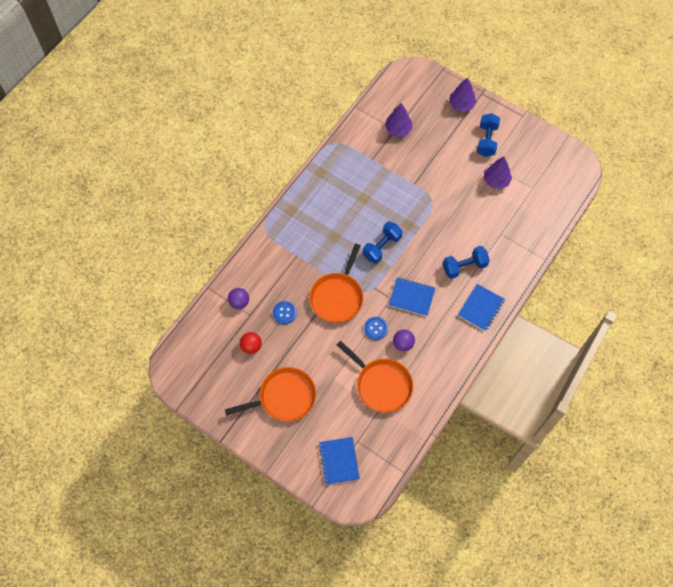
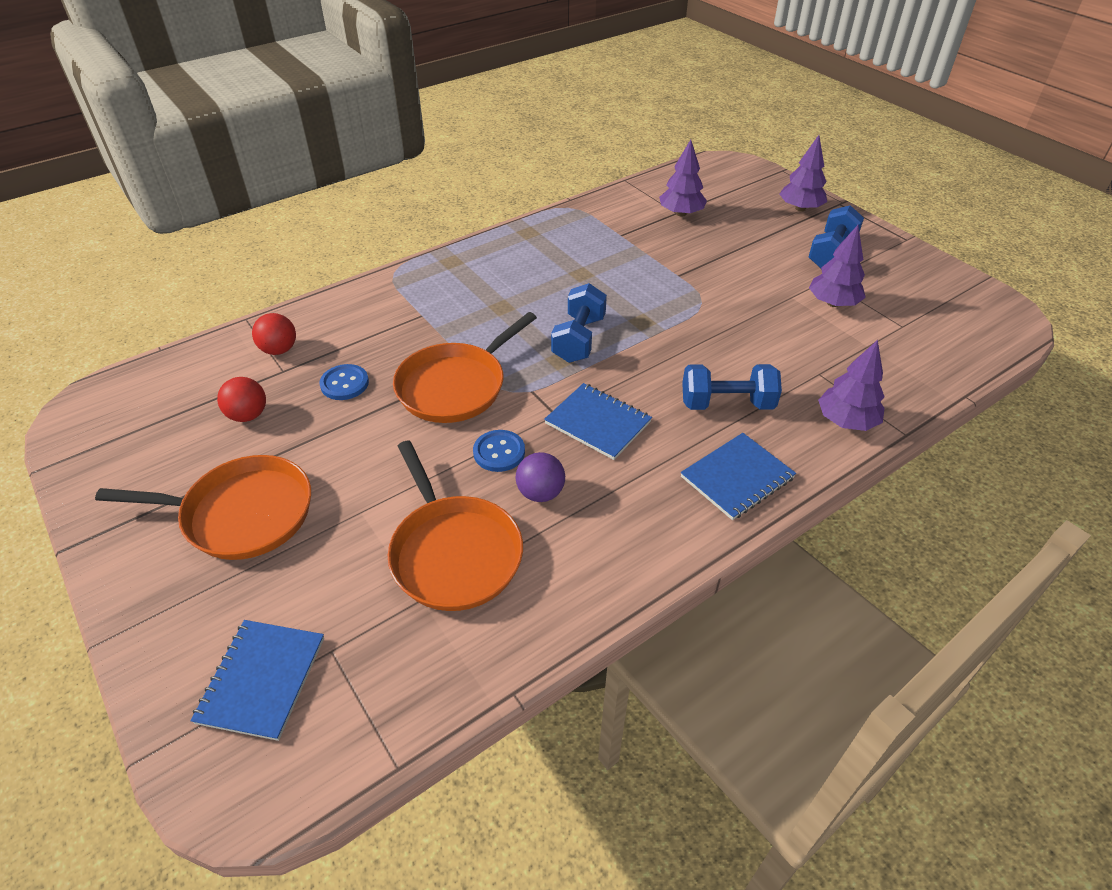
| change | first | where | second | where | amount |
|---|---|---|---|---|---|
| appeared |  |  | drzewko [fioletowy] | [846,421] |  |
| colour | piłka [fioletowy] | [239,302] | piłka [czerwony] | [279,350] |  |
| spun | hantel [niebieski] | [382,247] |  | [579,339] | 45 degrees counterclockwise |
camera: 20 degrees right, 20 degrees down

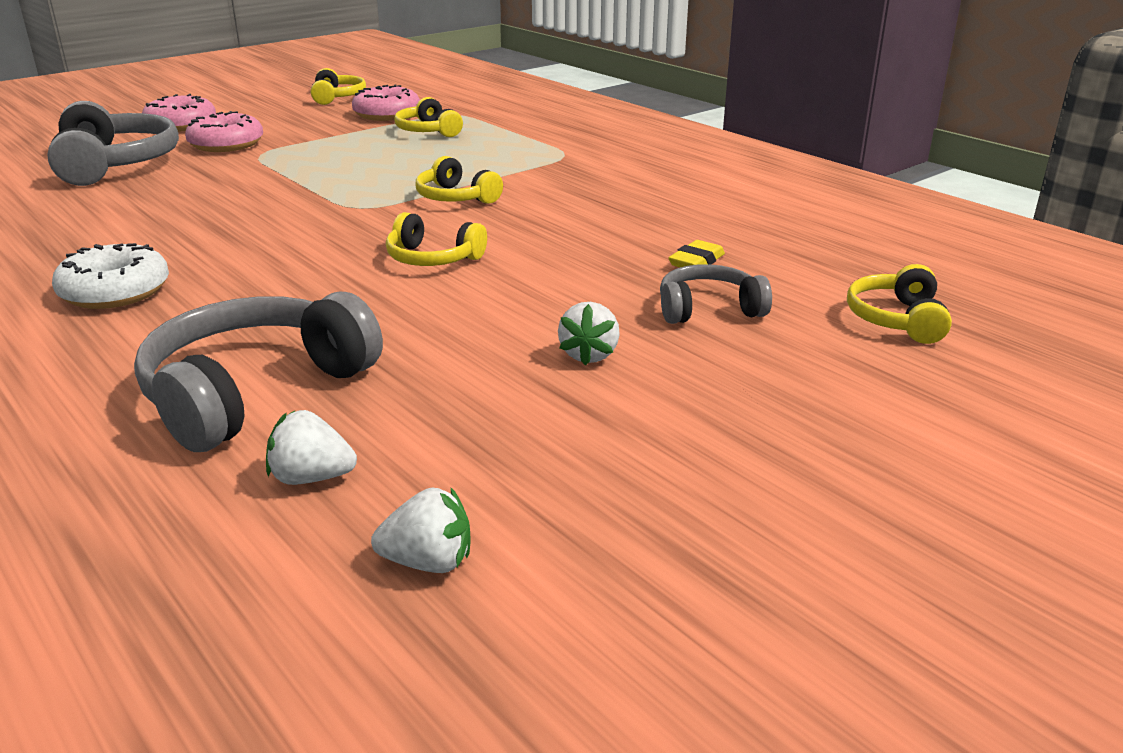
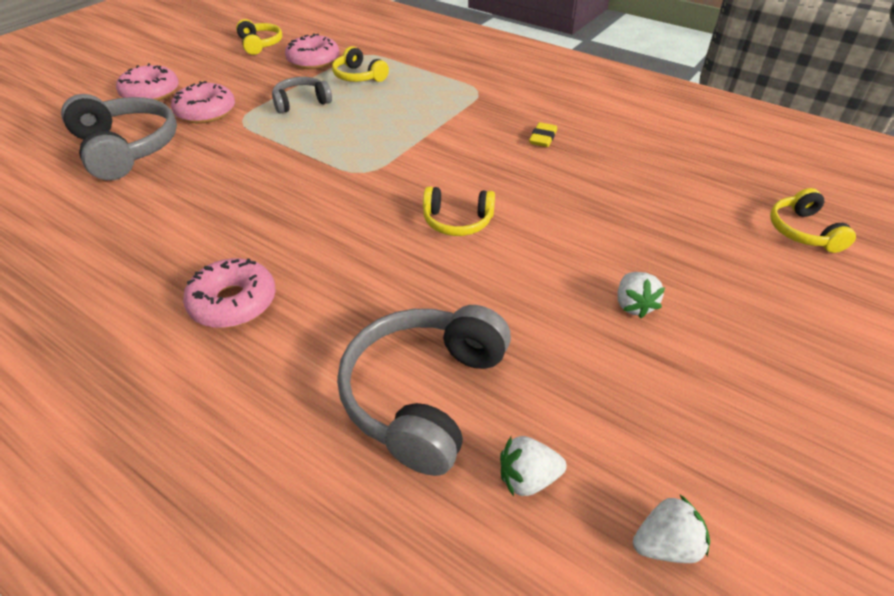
| change | first | where | second | where | amount |
|---|---|---|---|---|---|
| missing | słuchawki [żółty] | [455,198] |  |  |  |
| relocated | słuchawki [szary] | [708,309] |  | [301,102] |  |
| relocated | gumka do mazania [żółty] | [696,261] |  | [542,138] |  |
| colour | donut [biały] | [115,291] | donut [różowy] | [233,302] |  |
camera: 15 degrees left, 15 degrees up

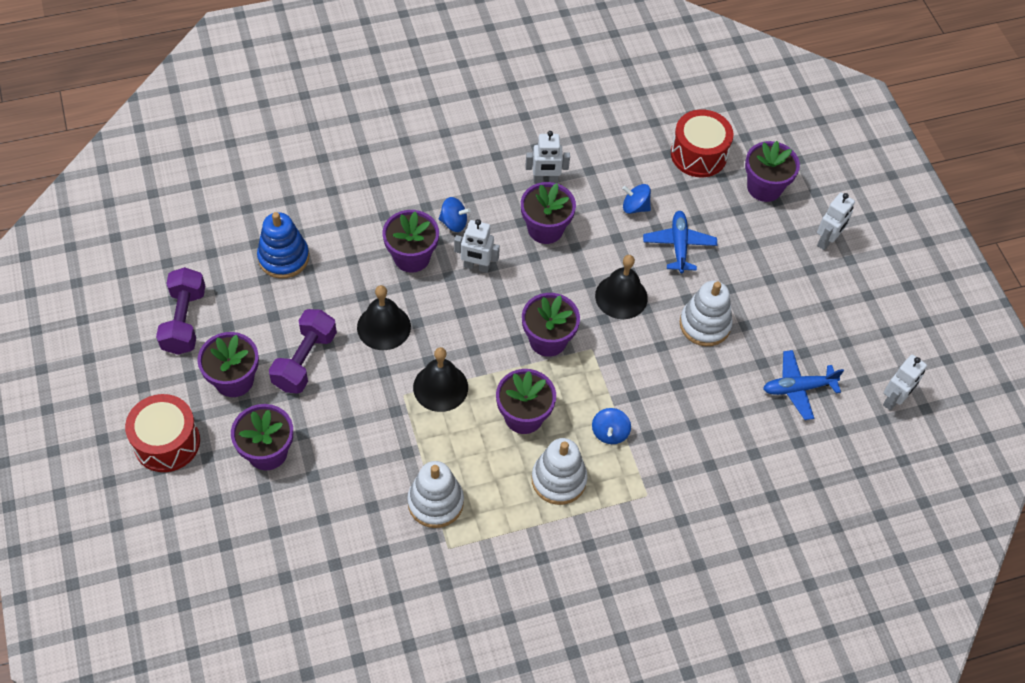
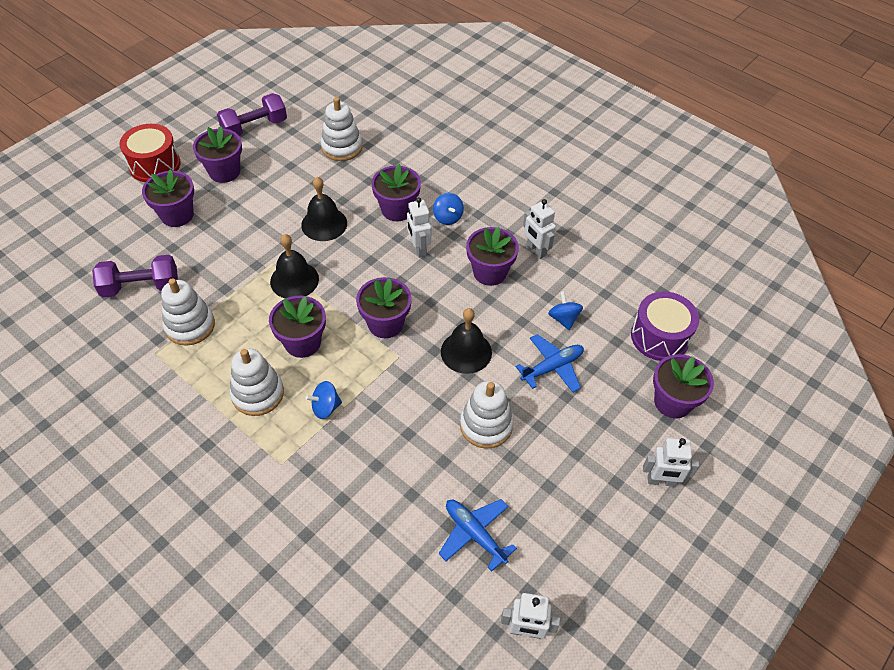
| change | first | where | second | where | amount |
|---|---|---|---|---|---|
| relocated | hantel [fioletowy] | [305,360] |  | [141,287] |  |
| colour | zabawka nakładanka [niebieski] | [283,258] | zabawka nakładanka [biały] | [342,147] |  |
| colour | bęben [czerwony] | [698,154] | bęben [fioletowy] | [660,337] |  |
camera: 60 degrees right, 5 degrees down

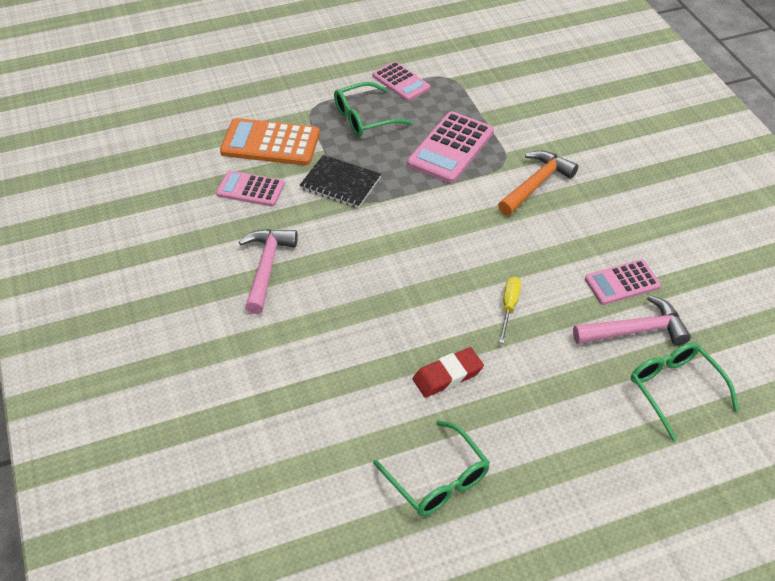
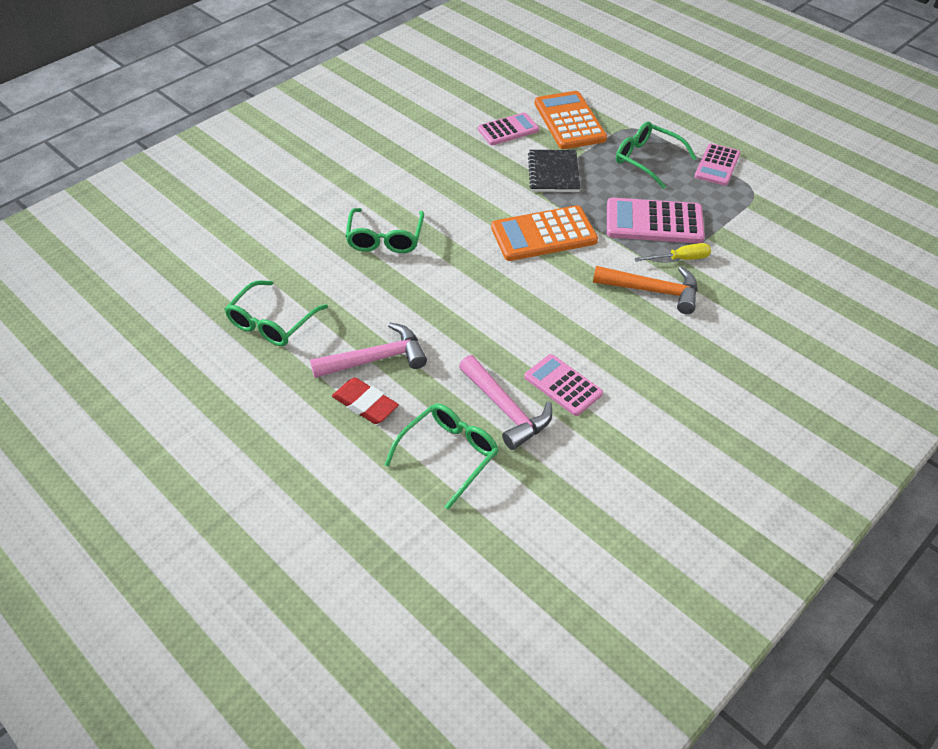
| change | first | where | second | where | amount |
|---|---|---|---|---|---|
| appeared |  |  | okulary [zielony] | [385,239] |  |
| appeared |  |  | kalkulator [pomarańczowy] | [543,234] |  |
| relocated | młotek [różowy] | [266,267] |  | [376,359] |  |
| relocated | gumka do mazania [czerwony] | [447,375] |  | [365,404] |  |
| relocated | śrubokręt [żółty] | [509,307] |  | [680,259] |  |
| spun | kalkulator [różowy] | [250,189] |  | [508,130] | 75 degrees clockwise |
camera: 65 degrees right, 0 degrees up

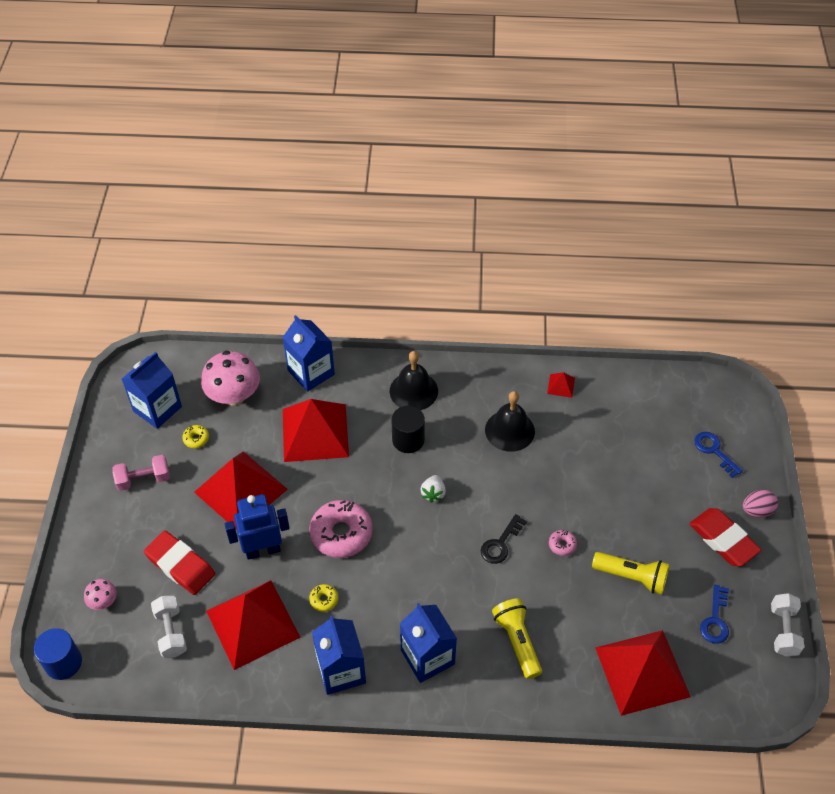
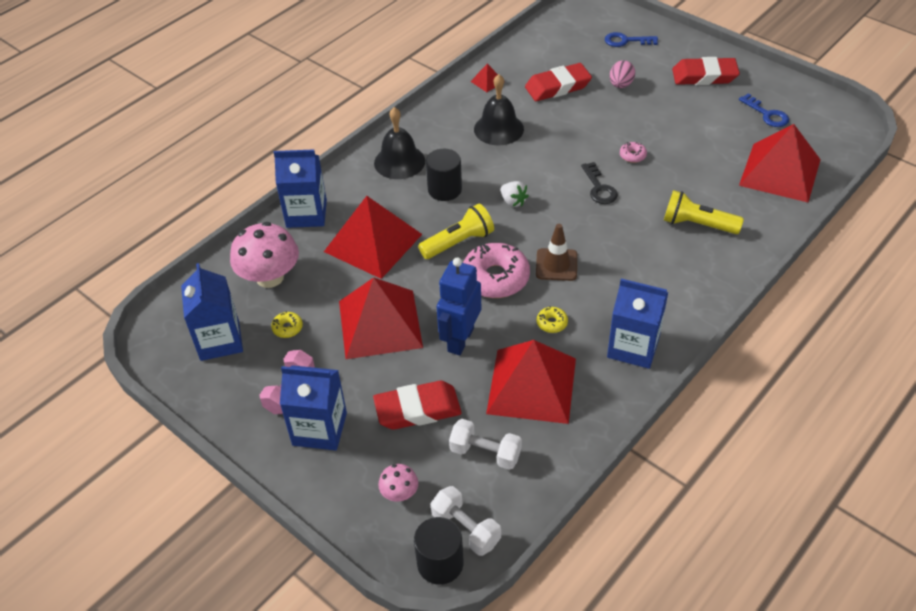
| change | first | where | second | where | amount |
|---|---|---|---|---|---|
| appeared |  |  | gumka do mazania [czerwony] | [558,87] |  |
| appeared |  |  | pachołek [brązowy] | [556,265] |  |
| relocated | karton mleka [niebieski] | [427,657] |  | [319,429] |  |
| relocated | latarka [żółty] | [631,577] |  | [458,242] |  |
| relocated | jajko [różowy] | [757,510] |  | [620,85] |  |
| relocated | hantel [biały] | [783,630] |  | [466,529] |  |
| colour | walec [niebieski] | [63,662] | walec [czarny] | [440,563] |  |
camera: 50 degrees left, 5 degrees down

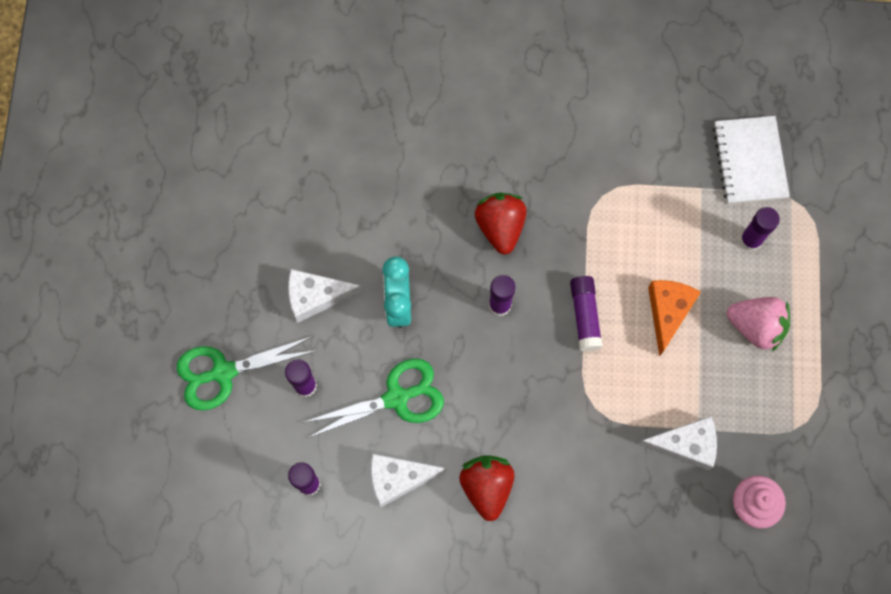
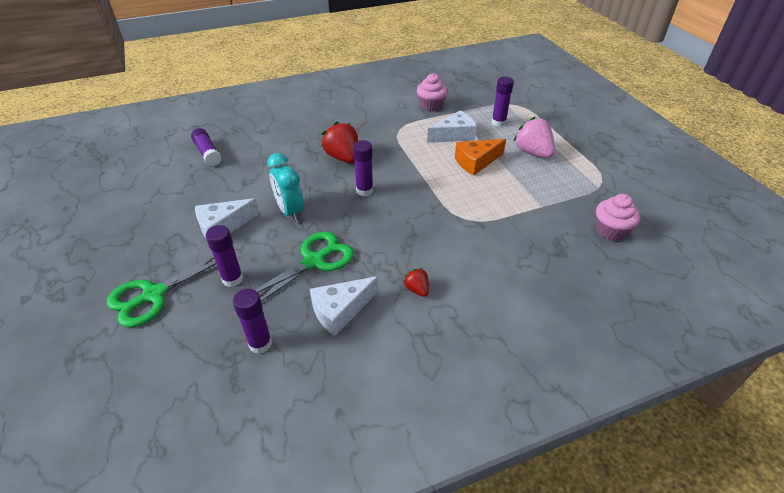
| change | first | where | second | where | amount |
|---|---|---|---|---|---|
| missing | zeszyt [biały] | [750,161] |  |  |  |
| appeared |  |  | muffinka [różowy] | [431,106] |  |
| relocated | klej w sztyfcie [fioletowy] | [585,315] |  | [207,153] |  |
| relocated | ser [biały] | [685,444] |  | [454,135] |  |
| spun | ser [pomarańczowy] | [668,312] |  | [476,162] | 105 degrees counterclockwise |
| spun | truskawka [różowy] | [755,326] |  | [533,152] | 120 degrees counterclockwise |
| size | truskawka [czerwony] | [486,487] |  | [417,289] | x0.52 |
camera: 25 degrees left, 30 degrees down

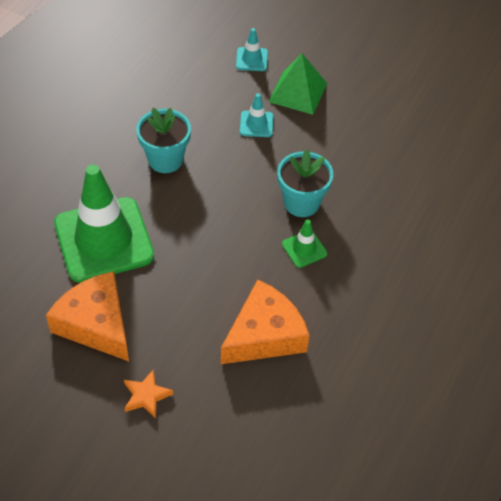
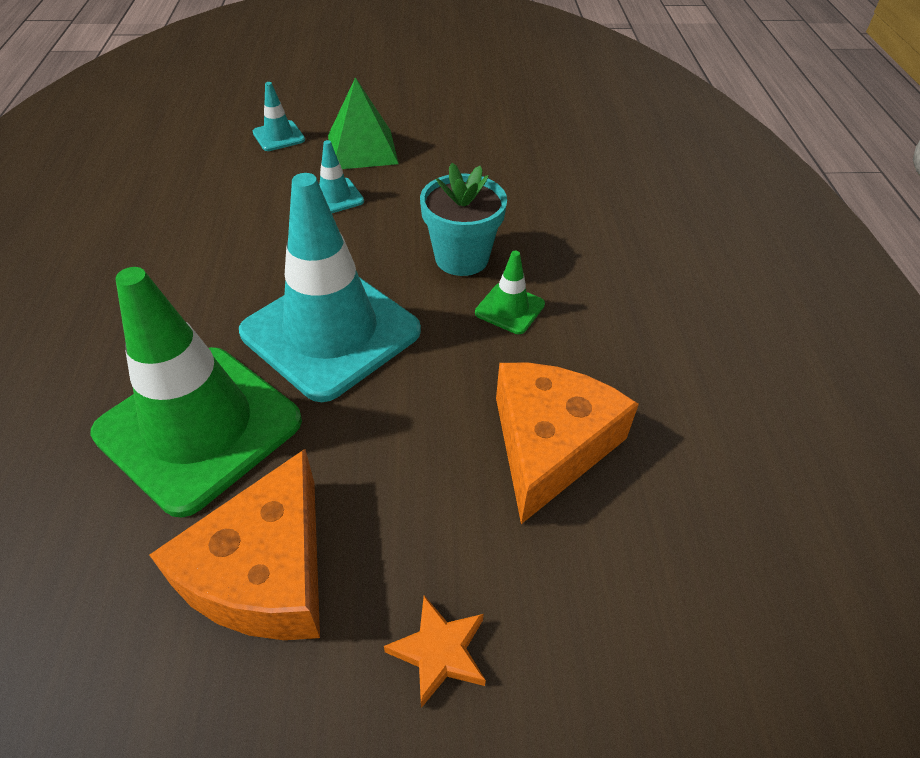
| change | first | where | second | where | amount |
|---|---|---|---|---|---|
| missing | doniczka [turkusowy] | [165,159] |  |  |  |
| appeared |  |  | pachołek [turkusowy] | [331,332] |  |
| spun | ser [pomarańczowy] | [96,324] |  | [265,571] | 90 degrees counterclockwise |
camera: 30 degrees left, 5 degrees down

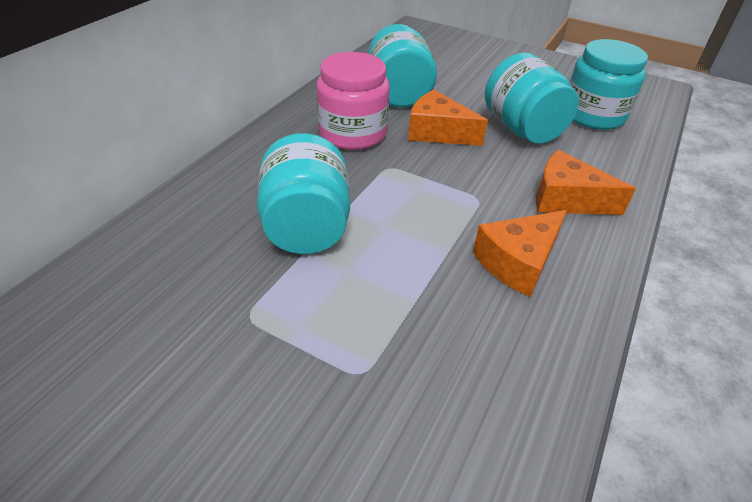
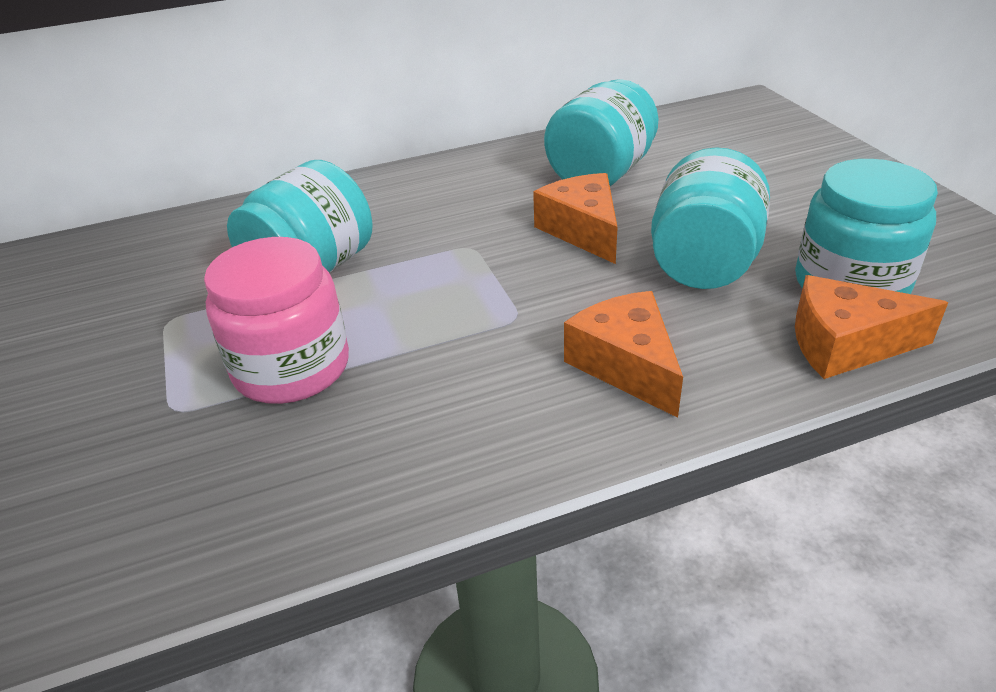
| change | first | where | second | where | amount |
|---|---|---|---|---|---|
| relocated | słoik [różowy] | [352,133] |  | [292,368] |  |
| relocated | ser [pomarańczowy] | [518,262] |  | [845,344] |  |
camera: 45 degrees right, 5 degrees down

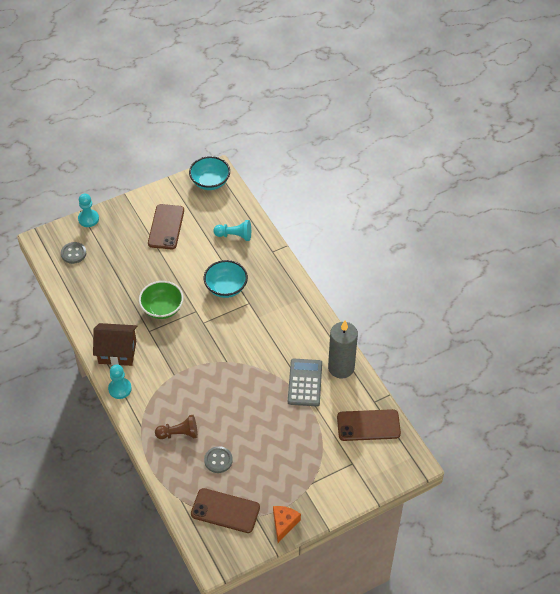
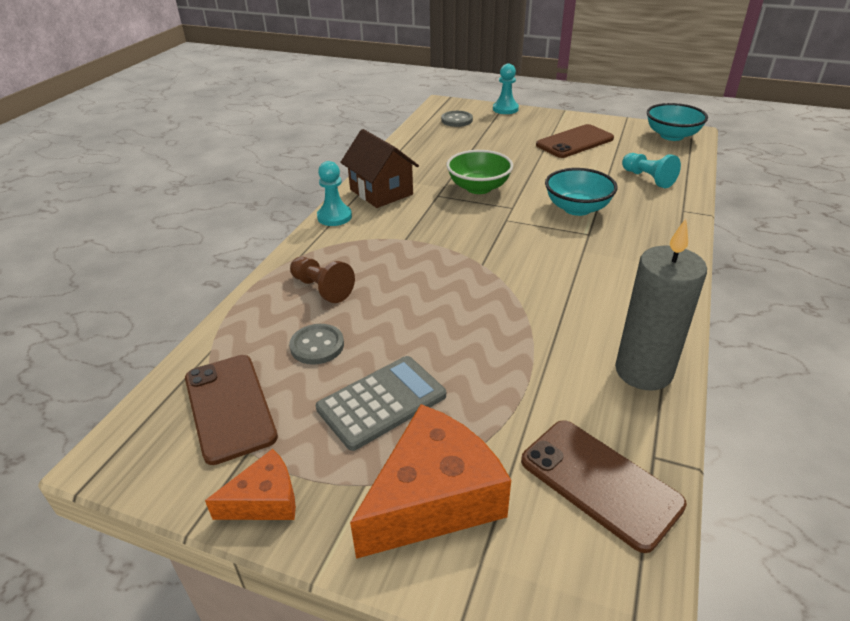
| change | first | where | second | where | amount |
|---|---|---|---|---|---|
| appeared |  |  | ser [pomarańczowy] | [433,498] |  |
| relocated | kalkulator [szary] | [305,383] |  | [382,402] |  |
camera: 50 degrees right, 15 degrees down

